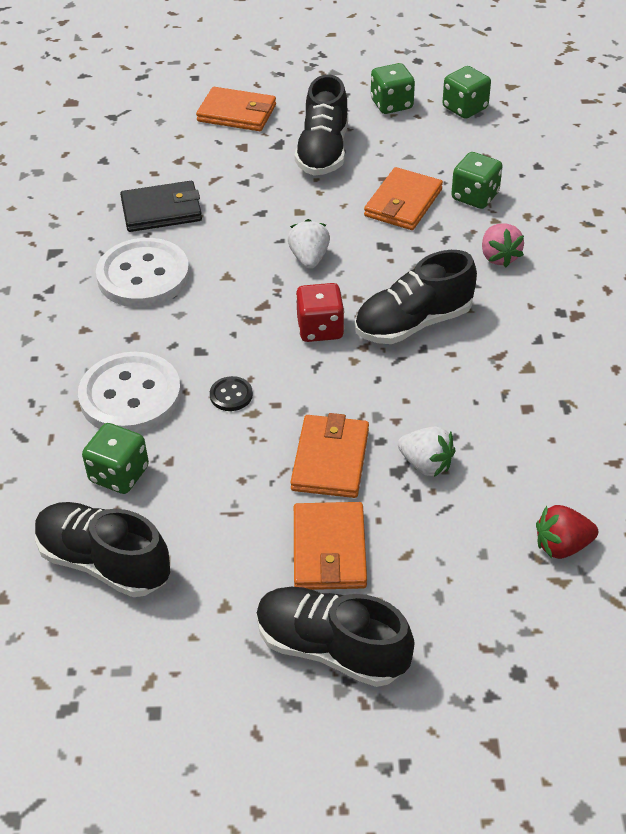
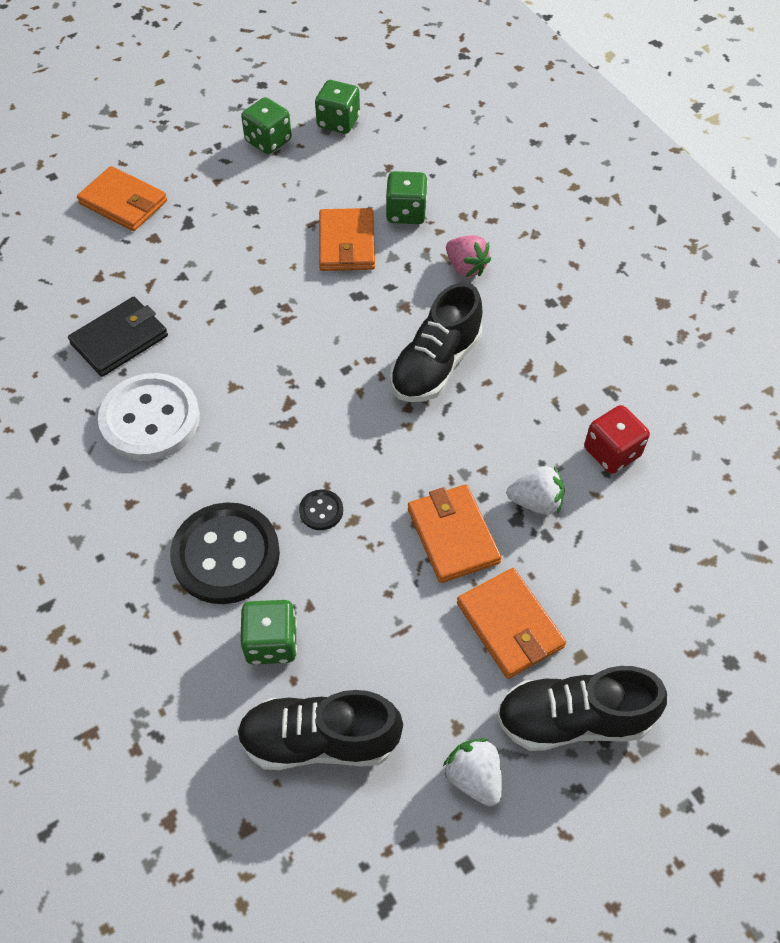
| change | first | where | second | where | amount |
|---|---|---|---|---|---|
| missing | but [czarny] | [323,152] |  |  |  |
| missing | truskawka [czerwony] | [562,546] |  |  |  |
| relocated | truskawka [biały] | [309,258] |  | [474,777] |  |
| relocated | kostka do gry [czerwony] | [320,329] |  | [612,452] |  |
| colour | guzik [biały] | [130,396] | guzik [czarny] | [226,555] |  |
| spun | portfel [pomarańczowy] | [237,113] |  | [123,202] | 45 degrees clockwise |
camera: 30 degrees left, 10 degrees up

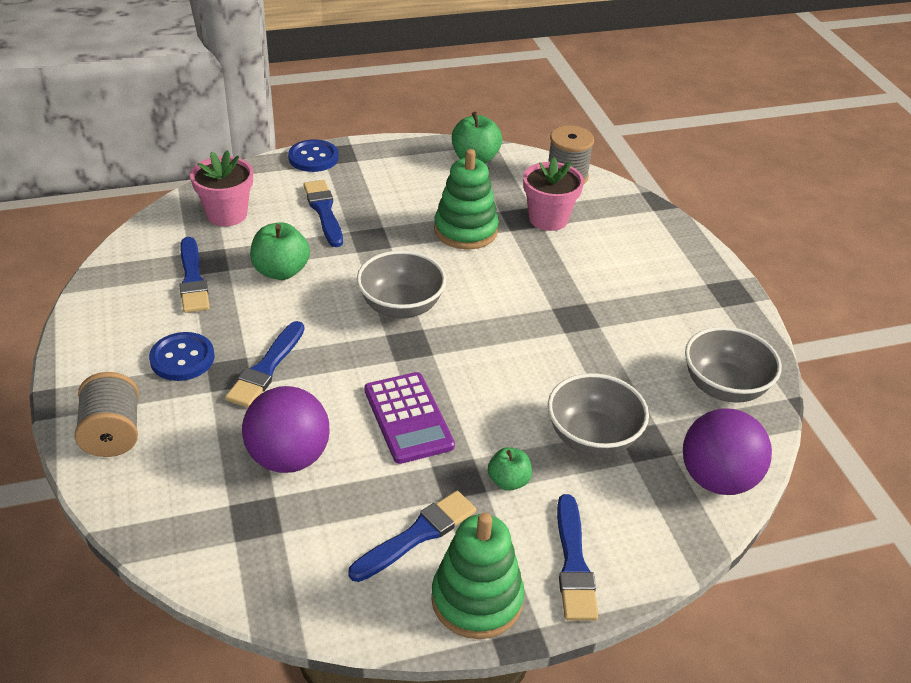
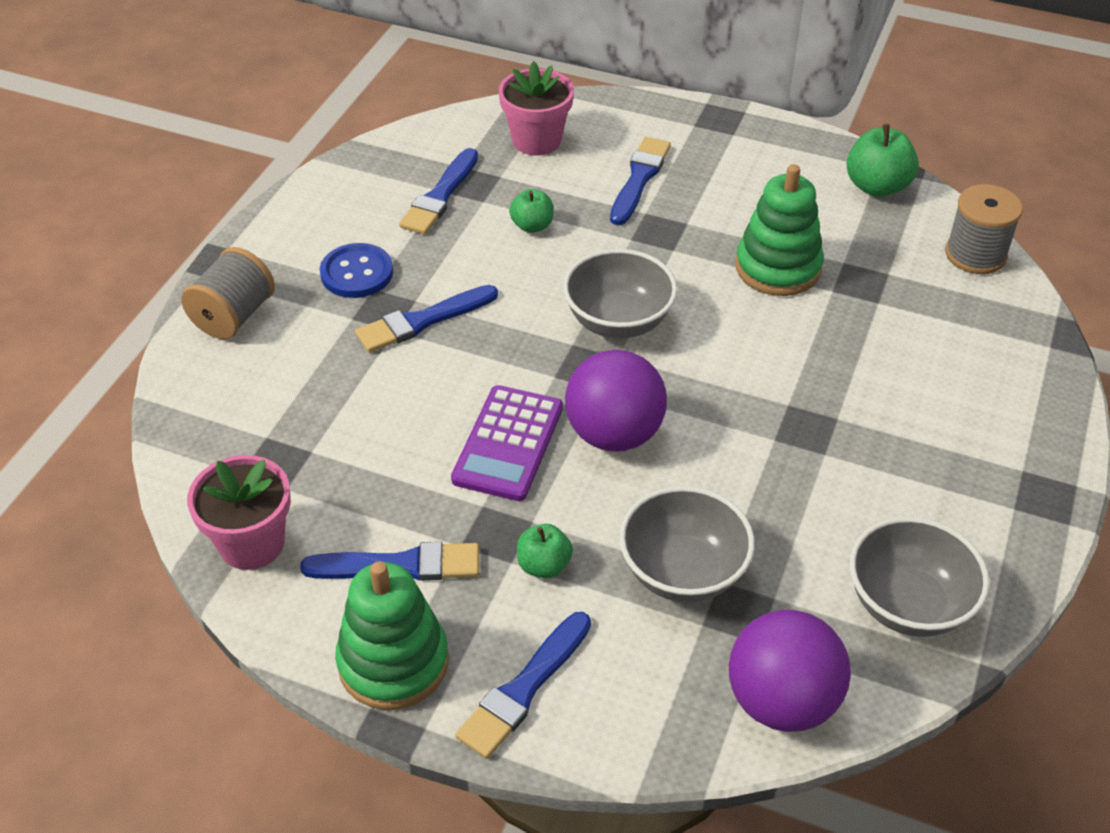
| change | first | where | second | where | amount |
|---|---|---|---|---|---|
| missing | guzik [niebieski] | [313,158] |  |  |  |
| relocated | piłka [fioletowy] | [288,457] |  | [614,434] |  |
| relocated | doniczka [różowy] | [548,219] |  | [252,543] |  |
| size | jabłko [zielony] | [281,271] |  | [532,226] | x0.62 |
camera: 40 degrees right, 5 degrees up

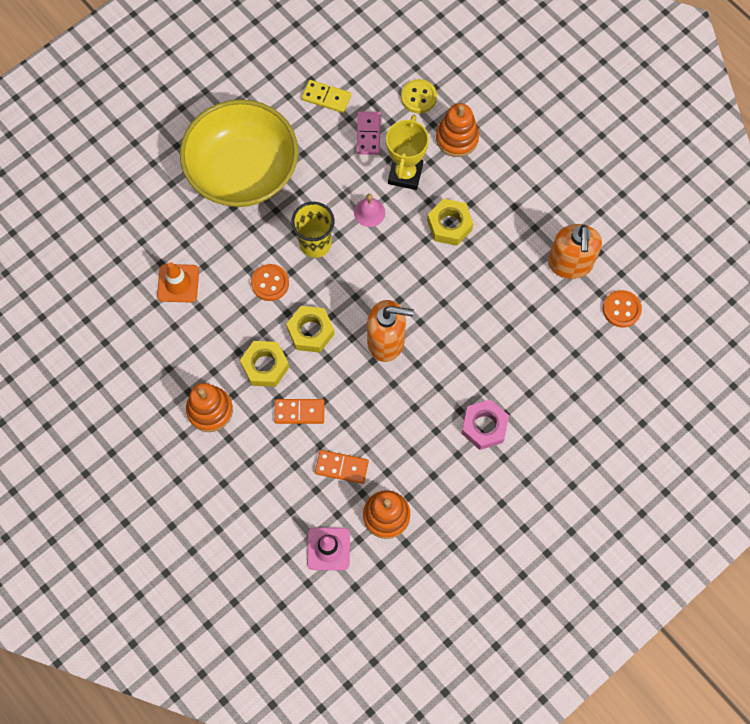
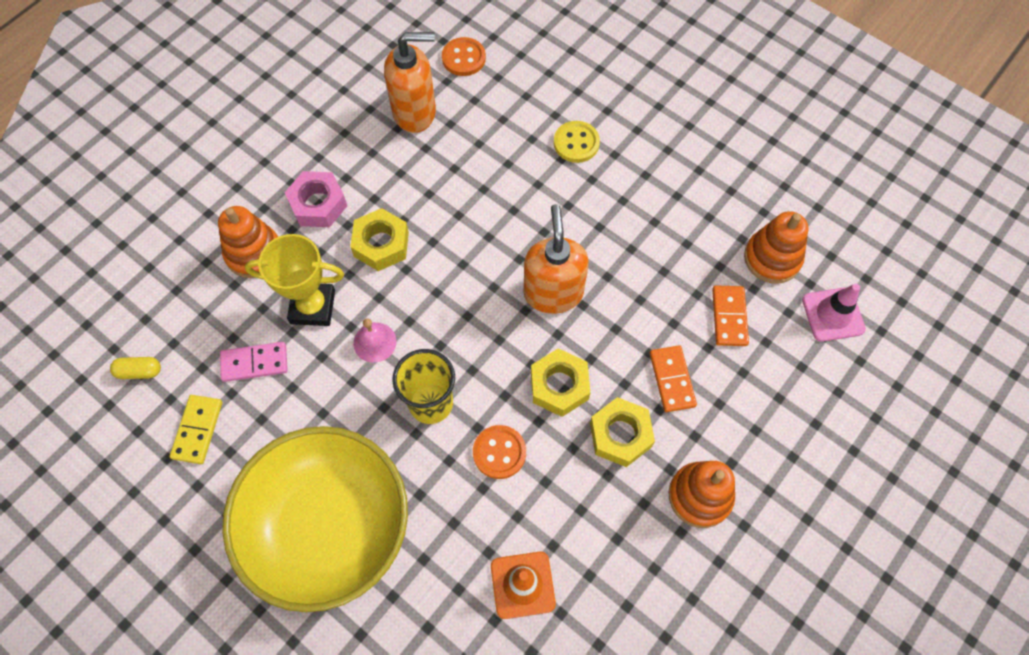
| change | first | where | second | where | amount |
|---|---|---|---|---|---|
| appeared |  |  | kapsułka [żółty] | [139,371] |  |
| relocated | guzik [żółty] | [418,97] |  | [576,143] |  |
| relocated | nakrętka [różowy] | [484,426] |  | [318,204] |  |
camera: 100 degrees left, 5 degrees down

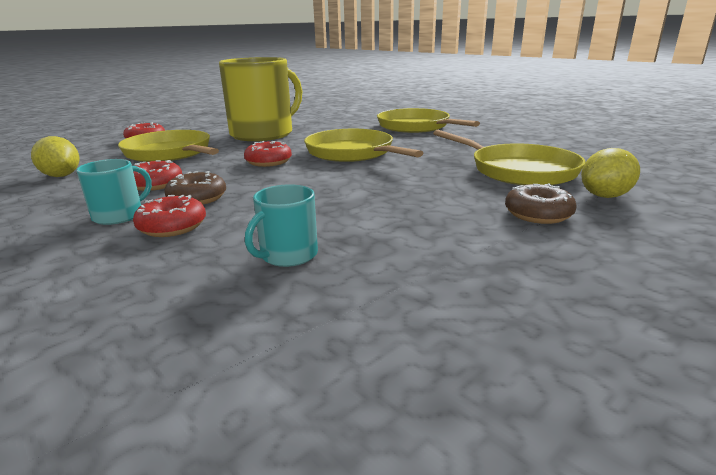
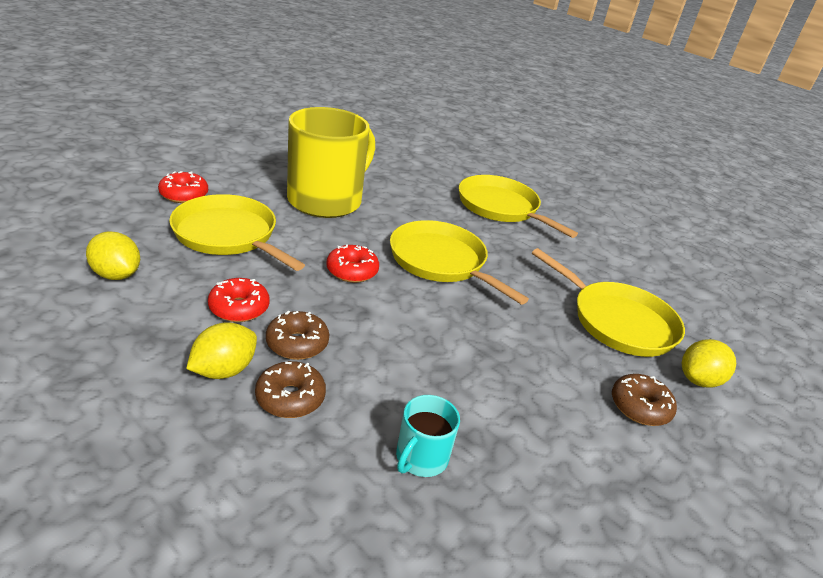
| change | first | where | second | where | amount |
|---|---|---|---|---|---|
| exchanged | kubek [turkusowy] | [119,215] | cytryna [żółty] | [224,370] |  |
| colour | donut [czerwony] | [172,227] | donut [brązowy] | [290,398] |  |
camera: 10 degrees left, 10 degrees up

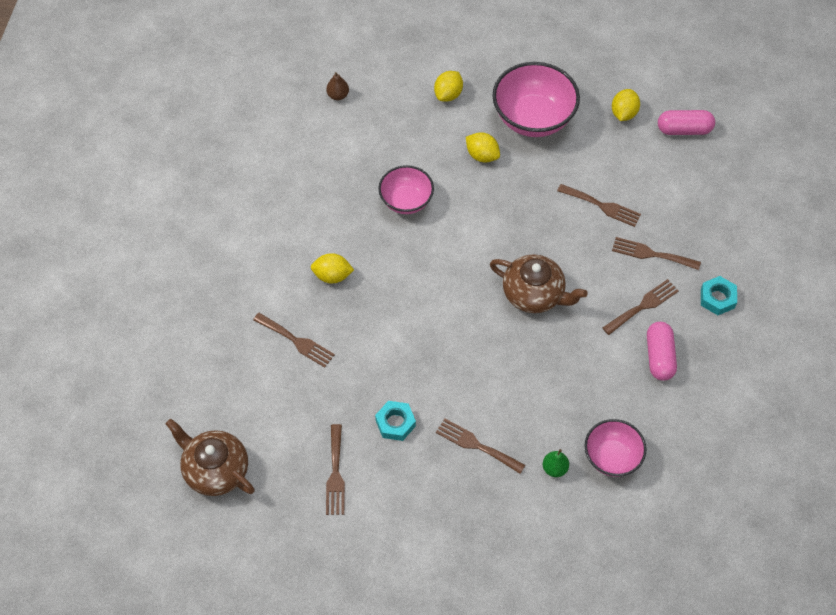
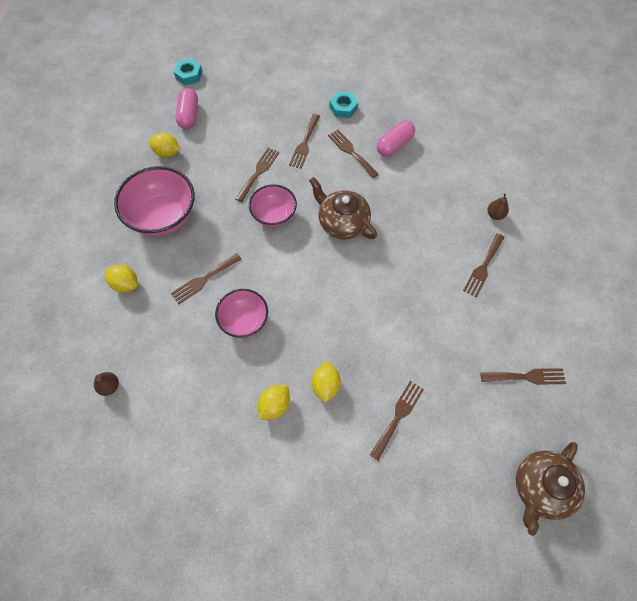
| change | first | where | second | where | amount |
|---|---|---|---|---|---|
| appeared |  |  | widelec [brązowy] | [204,280] |  |
| relocated | nakrętka [turkusowy] | [395,423] |  | [189,75] |  |
| relocated | cytryna [żółty] | [482,155] |  | [274,405] |  |
| relocated | miska [różowy] | [612,457] |  | [274,215] |  |
| colour | gruszka [zielony] | [554,468] | gruszka [brązowy] | [495,215] |  |
| spun | imbryk [brązowy] | [534,294] |  | [342,222] | 75 degrees counterclockwise |
| spun | kapsułka [różowy] | [659,357] |  | [394,145] | 45 degrees counterclockwise |
camera: 90 degrees left, 5 degrees up

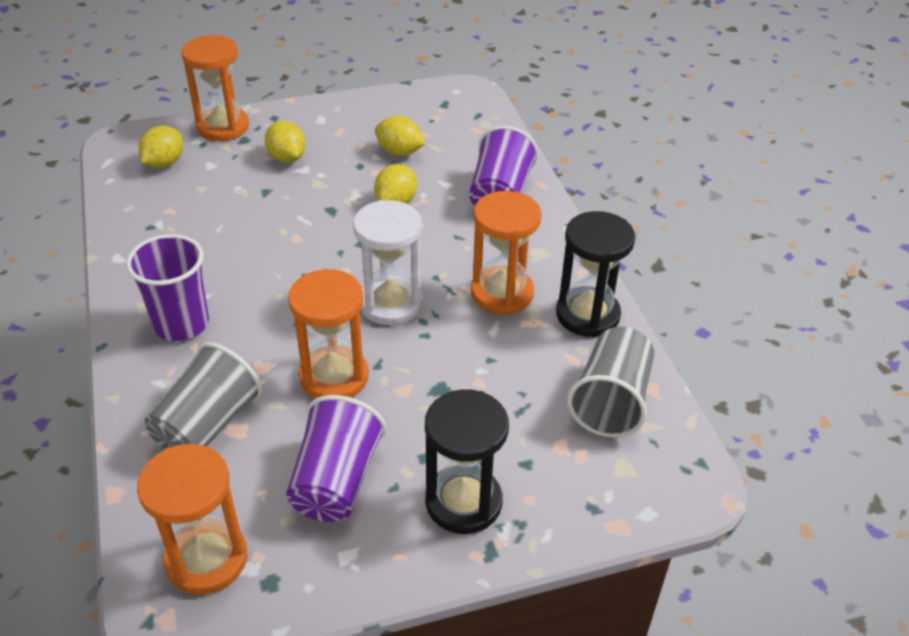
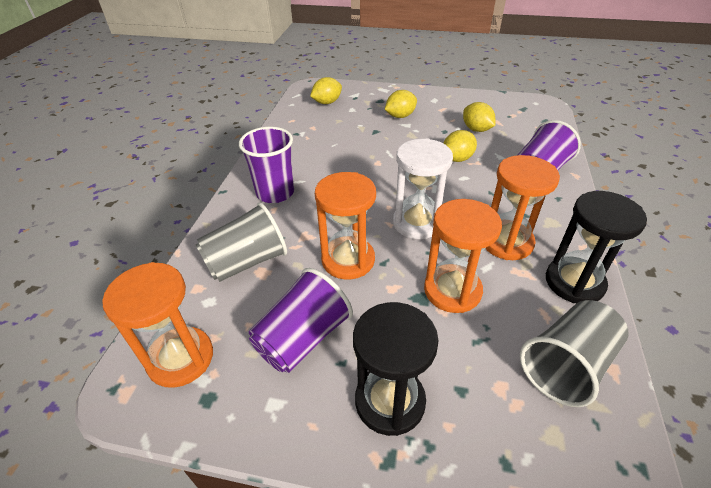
| change | first | where | second | where | amount |
|---|---|---|---|---|---|
| relocated | klepsydra [pomarańczowy] | [223,127] |  | [452,290] |  |
| spun | cytryna [żółty] | [287,158] |  | [400,116] | 60 degrees clockwise |
camera: 30 degrees right, 0 degrees up

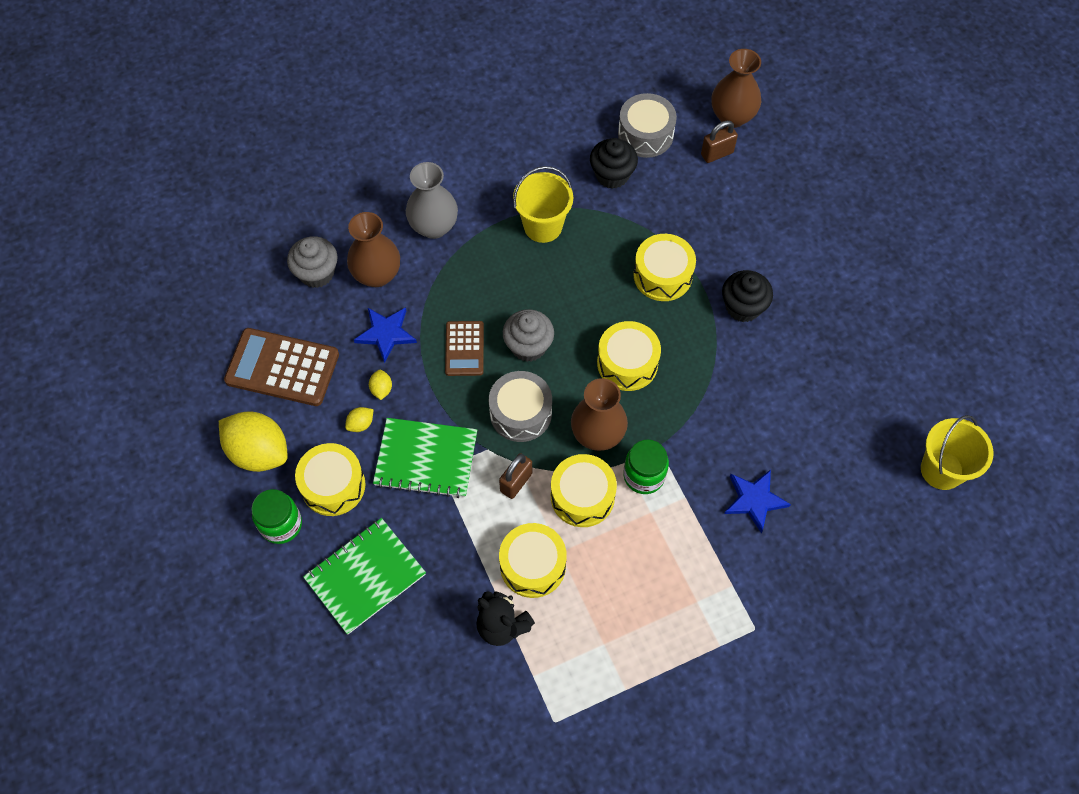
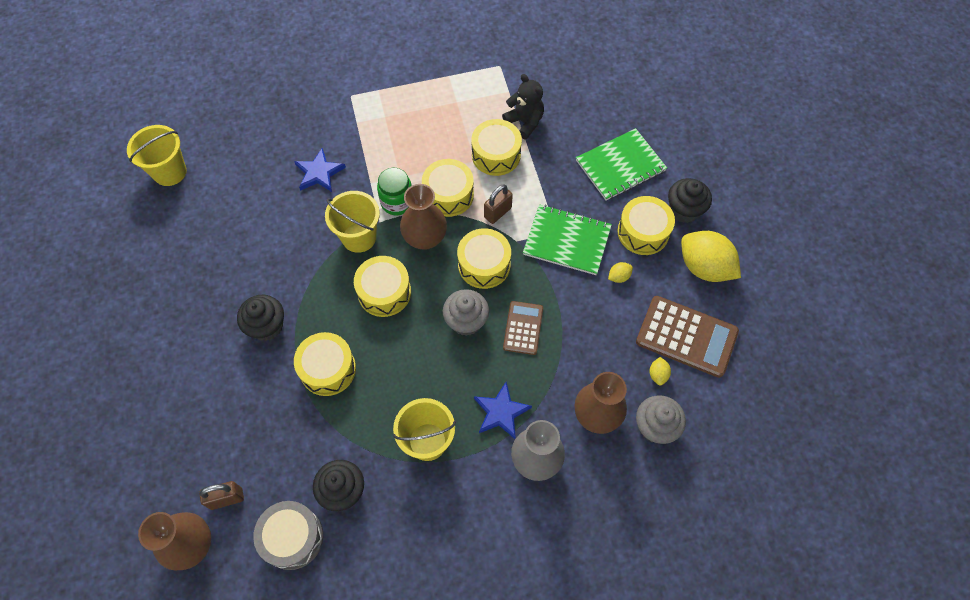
| change | first | where | second | where | amount |
|---|---|---|---|---|---|
| appeared |  |  | wiadro [żółty] | [359,237] |  |
| relocated | gwiazda [niebieski] | [386,334] |  | [501,412] |  |
| relocated | cytryna [żółty] | [381,389] |  | [658,374] |  |
| exchanged | słoik [zielony] | [281,524] | muffinka [czarny] | [684,210] |  |
| colour | bęben [szary] | [520,413] | bęben [żółty] | [484,265] |  |
camera: 170 degrees left, 0 degrees up

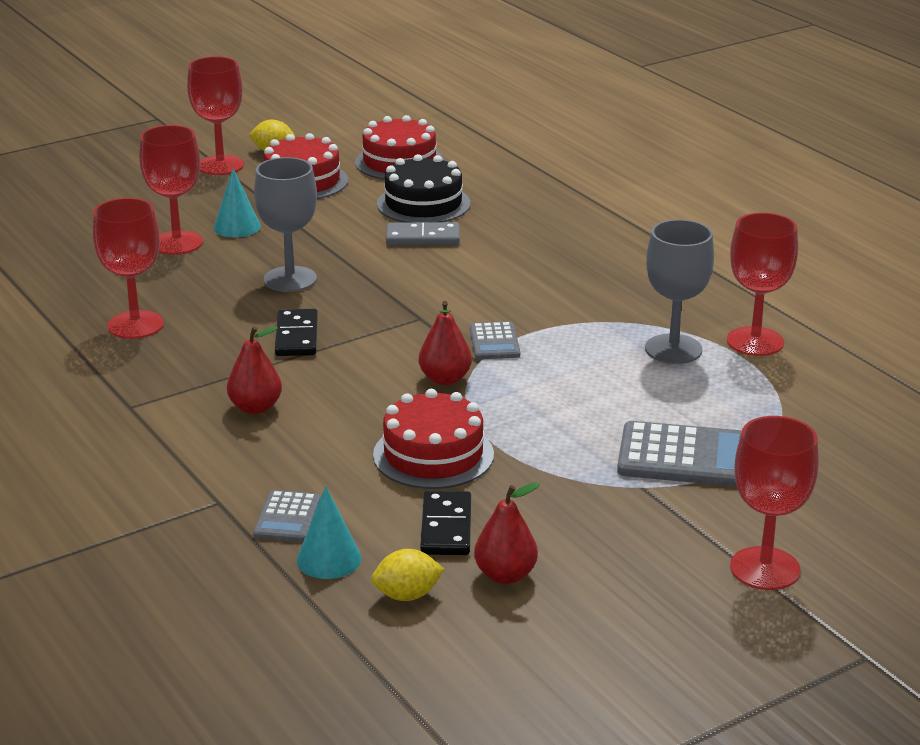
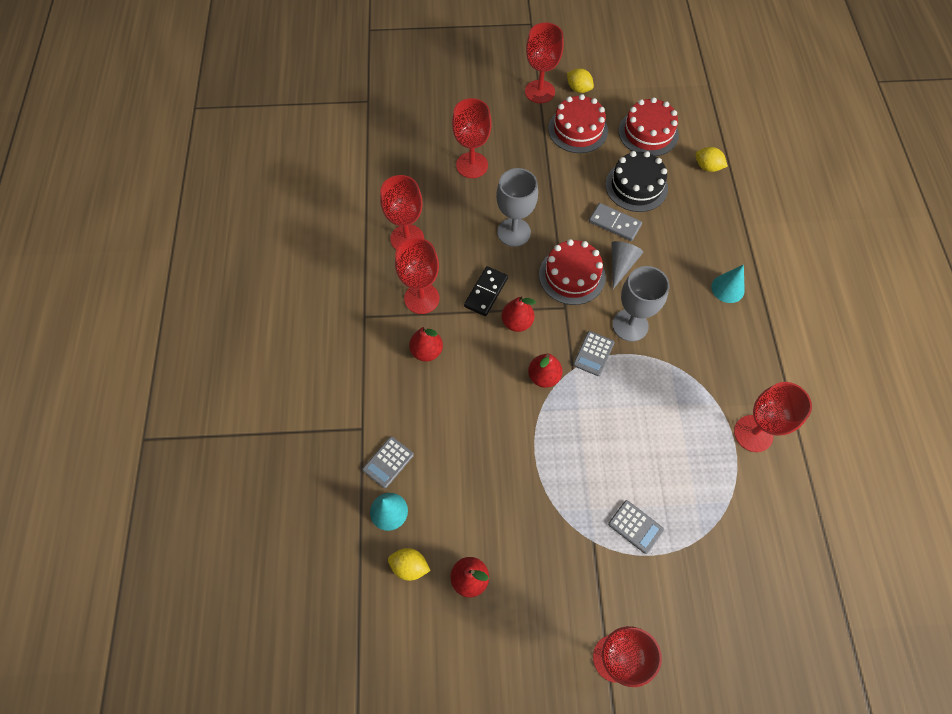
| change | first | where | second | where | amount |
|---|---|---|---|---|---|
| missing | kostka domina [czarny] | [446,527] |  |  |  |
| appeared |  |  | kielich [czerwony] | [421,298] |  |
| appeared |  |  | gruszka [czerwony] | [517,322] |  |
| appeared |  |  | stożek [szary] | [621,265] |  |
| appeared |  |  | cytryna [żółty] | [707,167] |  |
| relocated | stożek [turkusowy] | [237,227] |  | [727,288] |  |
| relocated | tort [czerwony] | [433,455] |  | [572,275] |  |
| relocated | kielich [szary] | [673,349] |  | [630,325] |  |
| size | kalkulator [szary] | [685,457] |  | [635,527] | x0.57 |
camera: 30 degrees right, 35 degrees up

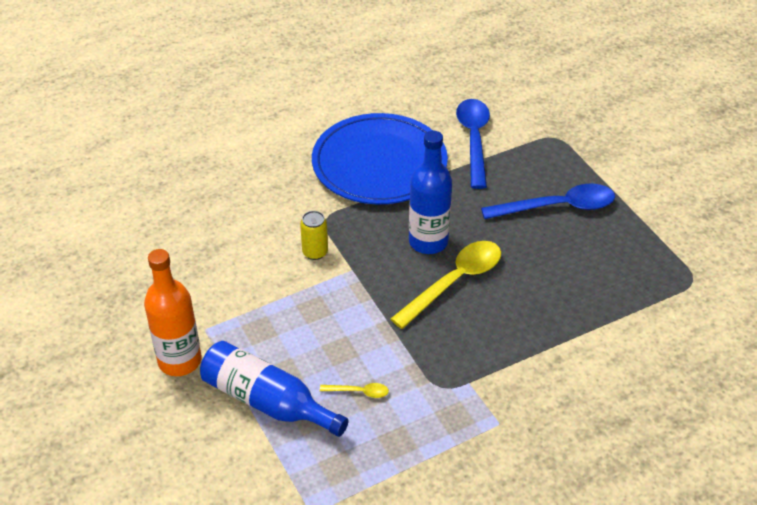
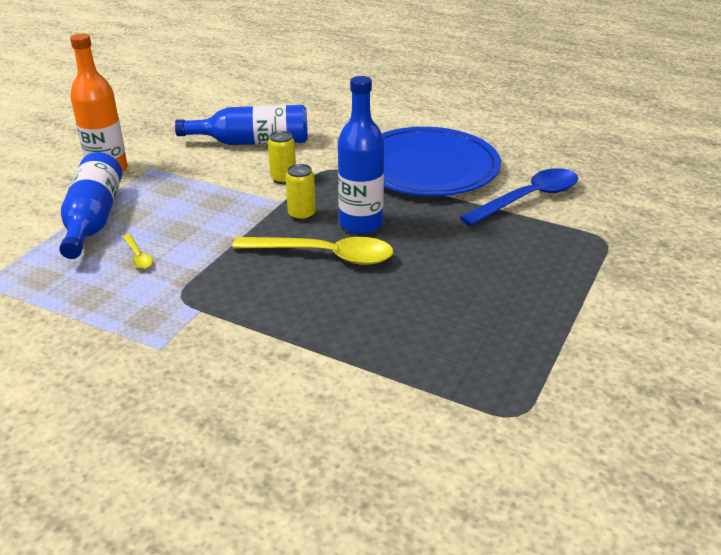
| change | first | where | second | where | amount |
|---|---|---|---|---|---|
| missing | łyżka [niebieski] | [557,207] |  |  |  |
| appeared |  |  | butelka [niebieski] | [253,142] |  |
| appeared |  |  | puszka [żółty] | [301,215] |  |
camera: 55 degrees right, 10 degrees down

